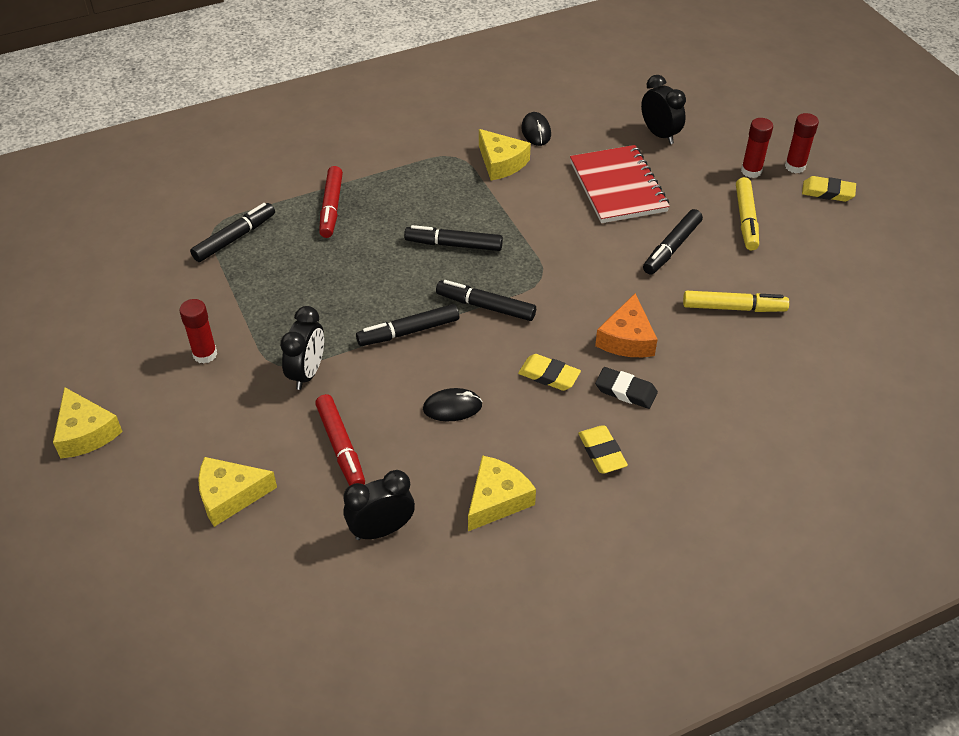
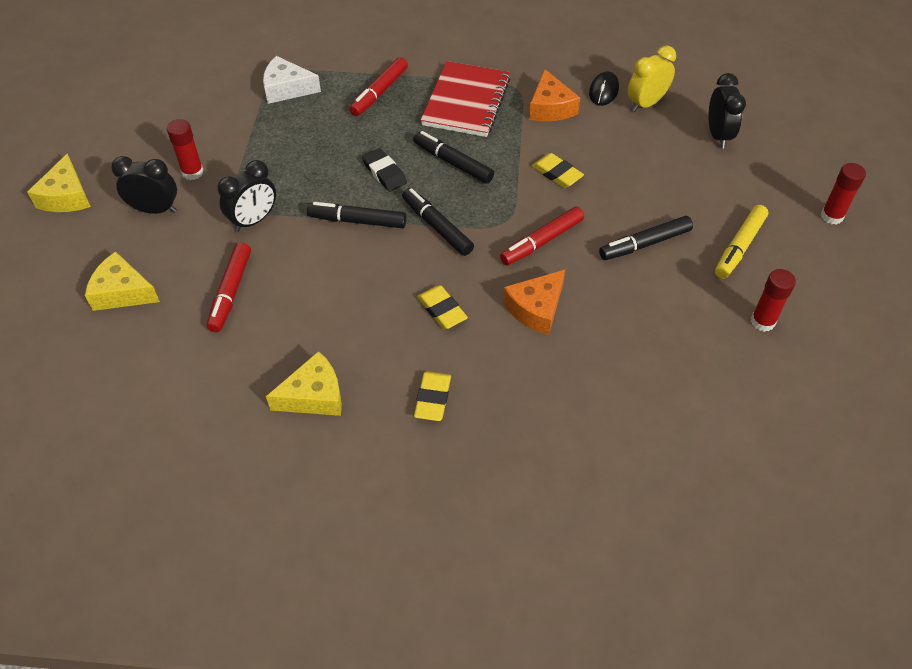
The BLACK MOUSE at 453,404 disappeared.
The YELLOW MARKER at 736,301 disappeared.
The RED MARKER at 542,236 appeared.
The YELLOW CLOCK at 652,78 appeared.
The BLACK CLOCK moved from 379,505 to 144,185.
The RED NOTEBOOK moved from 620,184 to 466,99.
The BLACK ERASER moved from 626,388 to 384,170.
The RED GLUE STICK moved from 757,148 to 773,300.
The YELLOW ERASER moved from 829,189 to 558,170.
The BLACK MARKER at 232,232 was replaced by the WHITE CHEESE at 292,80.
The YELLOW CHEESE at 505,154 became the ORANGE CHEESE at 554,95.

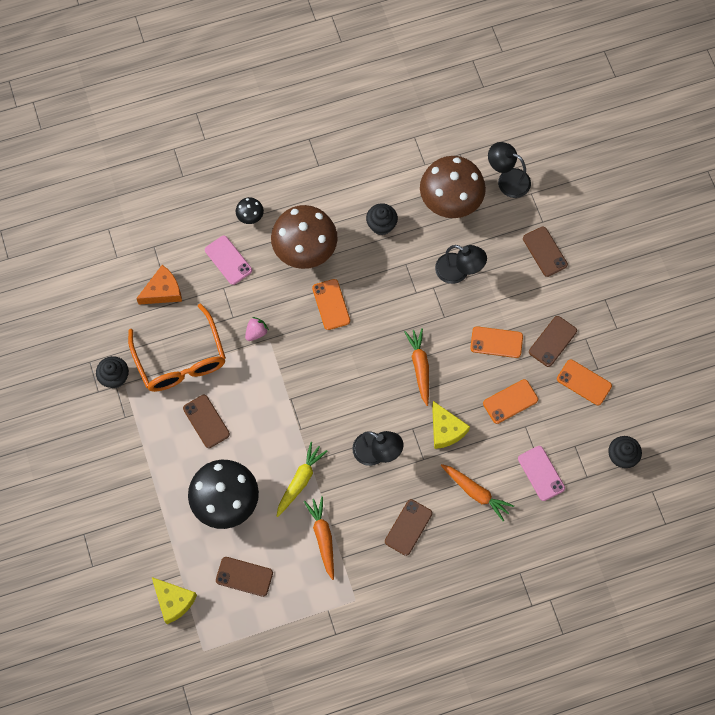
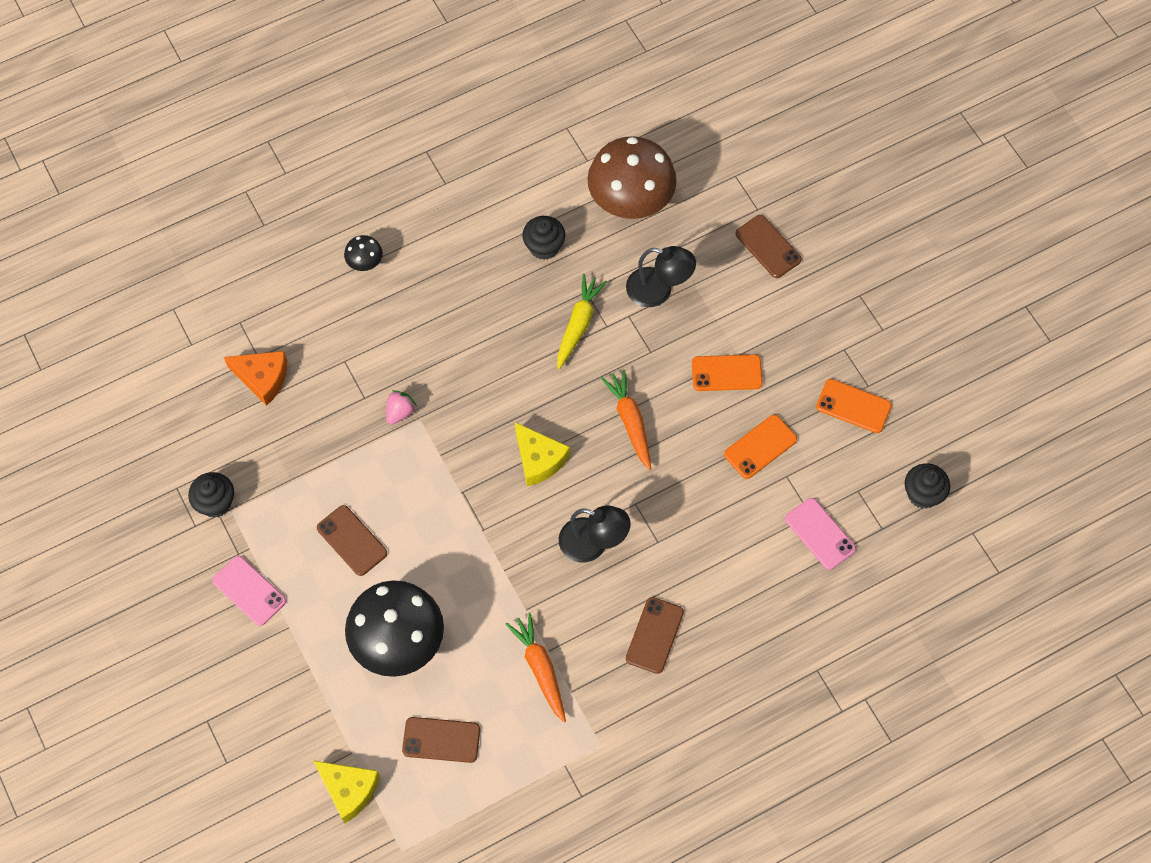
The ORANGE GLASSES at 177,347 disappeared.
The BROWN MUSHROOM at 304,237 disappeared.
The ORANGE PHONE at 331,304 disappeared.
The ORANGE CARROT at 477,492 disappeared.
The BLACK LAMP at 509,170 disappeared.
The BROWN PHONE at 553,341 disappeared.
The PINK PHONE moved from 228,260 to 249,591.
The YELLOW CARROT moved from 302,479 to 582,322.
The YELLOW CHEESE moved from 451,425 to 542,454.
The ORANGE CHEESE at 159,284 turned 60 degrees clockwise.

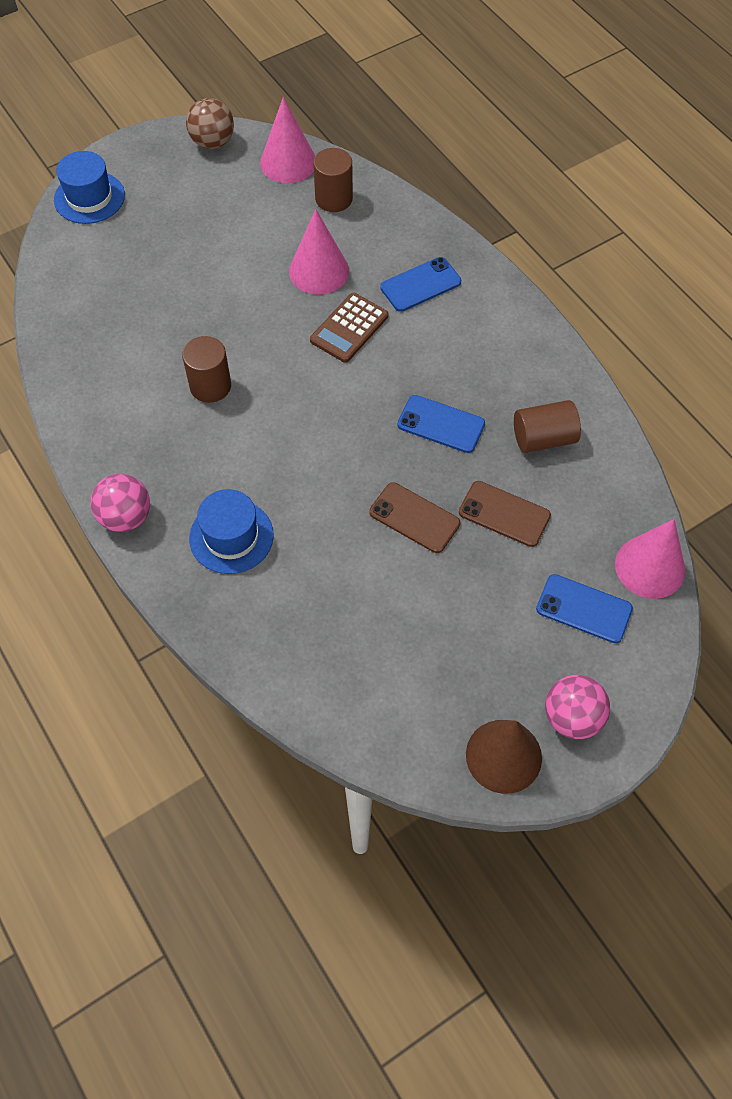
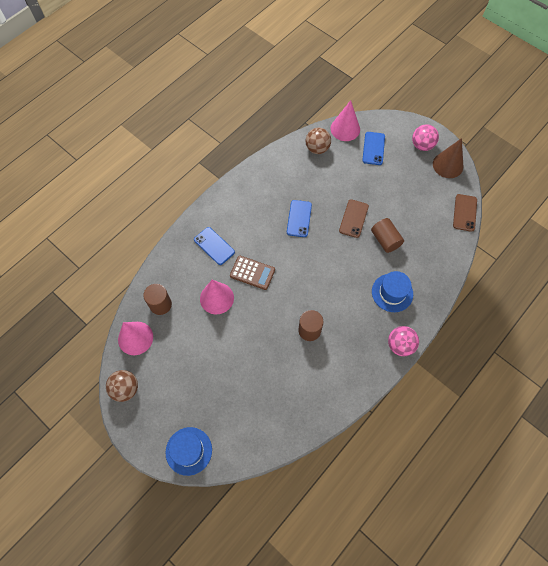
The BROWN BALL at 318,141 appeared.
The BROWN PHONE moved from 505,514 to 465,213.
The BROWN CYLINDER moved from 547,426 to 387,235.

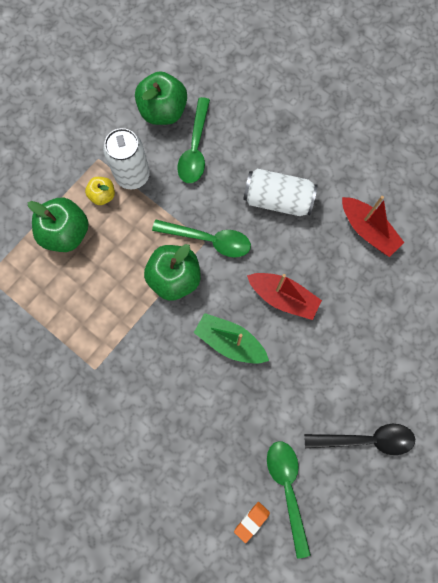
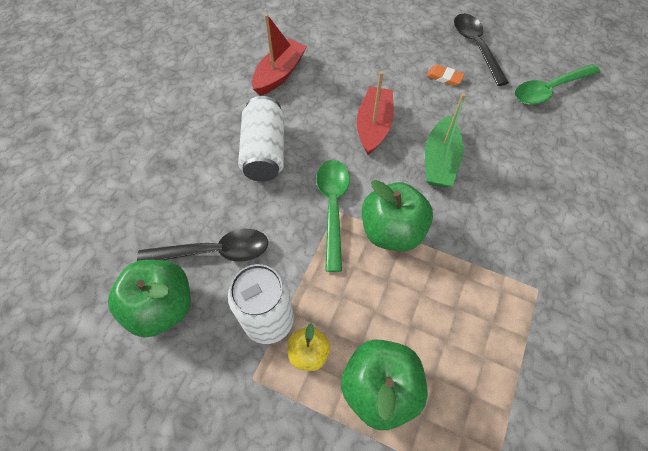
The ORANGE ERASER moved from 252,522 to 445,75.
The GREEN SPOON at 193,140 became the BLACK SPOON at 202,245.

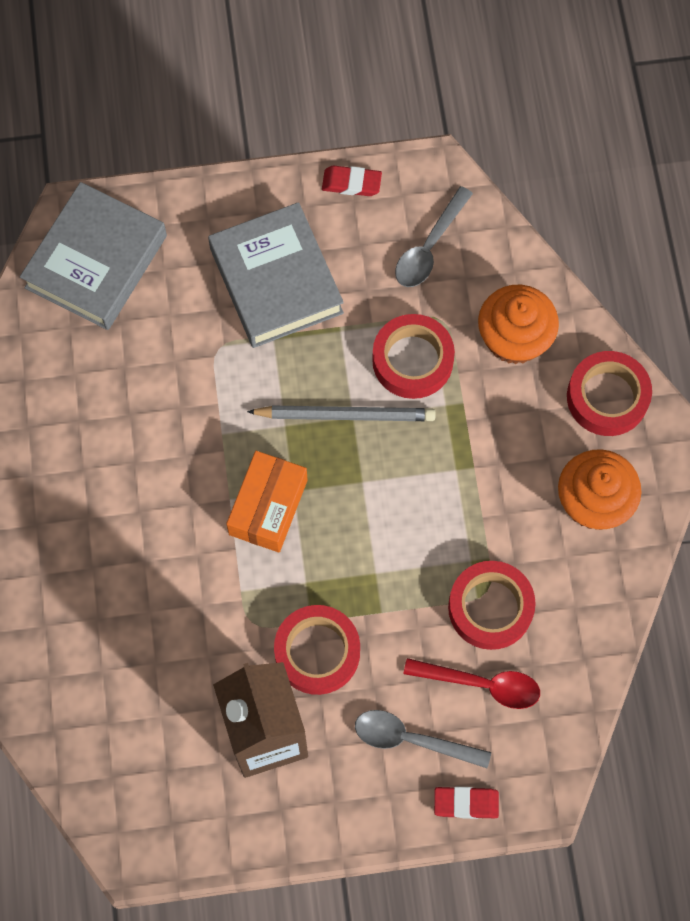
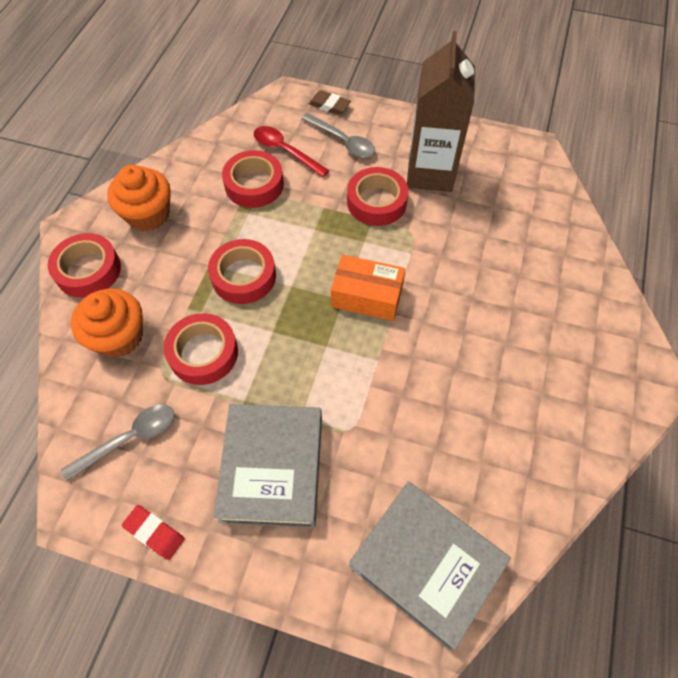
The GREY PENCIL at 341,413 disappeared.
The RED TAPE at 242,271 appeared.
The RED ERASER at 466,803 became the BROWN ERASER at 330,102.
The GREY BOOK at 93,256 turned 75 degrees clockwise.
The ORANGE BOX at 266,501 turned 60 degrees clockwise.

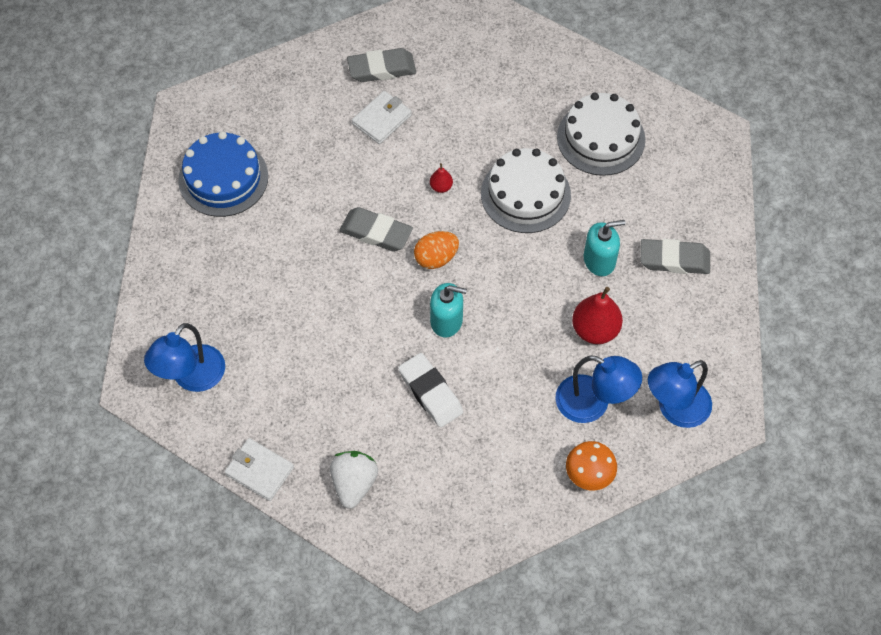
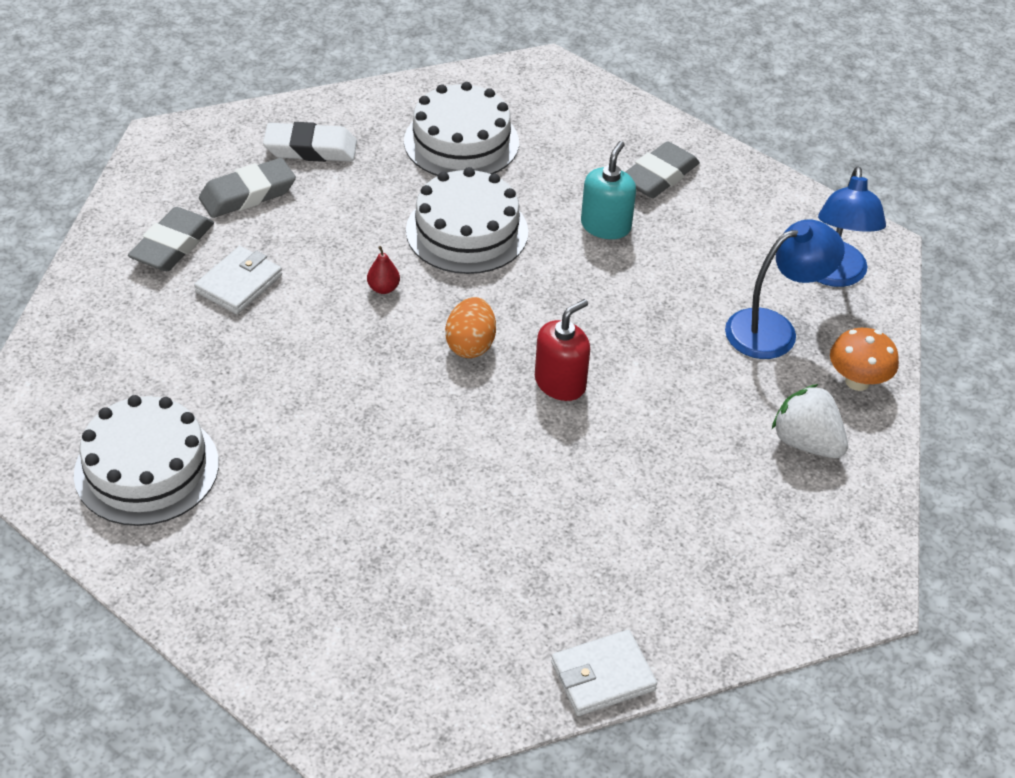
The BLUE LAMP at 184,357 disappeared.
The RED PEAR at 597,315 disappeared.
The WHITE STRAWBERRY moved from 354,480 to 810,421.
The GREY ERASER moved from 376,229 to 247,188.
The WHITE ERASER moved from 430,390 to 310,142.
The BLUE CAKE at 223,174 became the WHITE CAKE at 146,460.
The TURQUOISE SOAP DISPENSER at 448,310 became the RED SOAP DISPENSER at 562,350.
The WHITE WALLET at 382,117 turned 45 degrees clockwise.

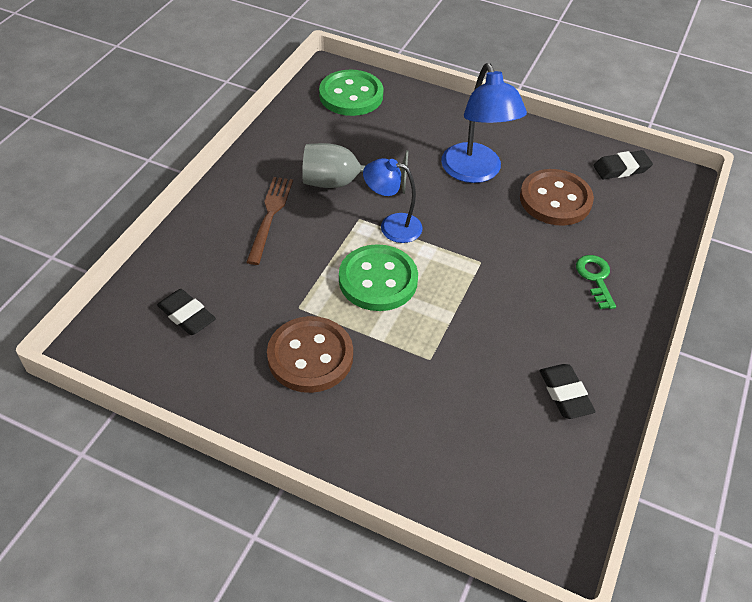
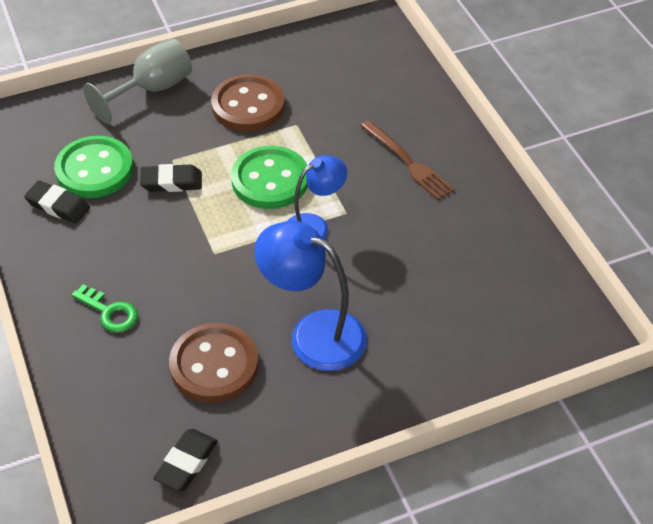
The BLACK ERASER moved from 186,312 to 171,178.
The GREY GOBLET moved from 355,168 to 137,81.
The GREEN BUTTON moved from 351,93 to 93,167.

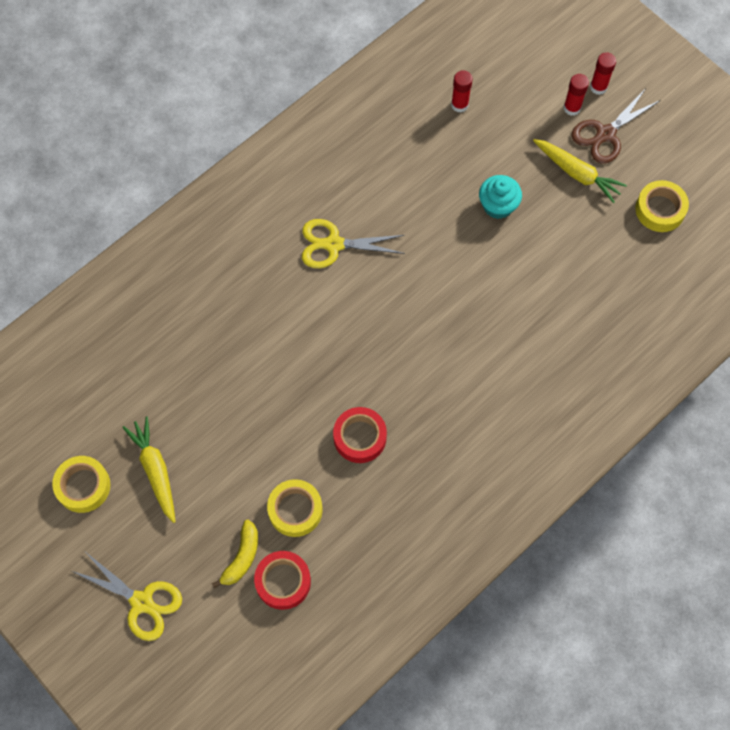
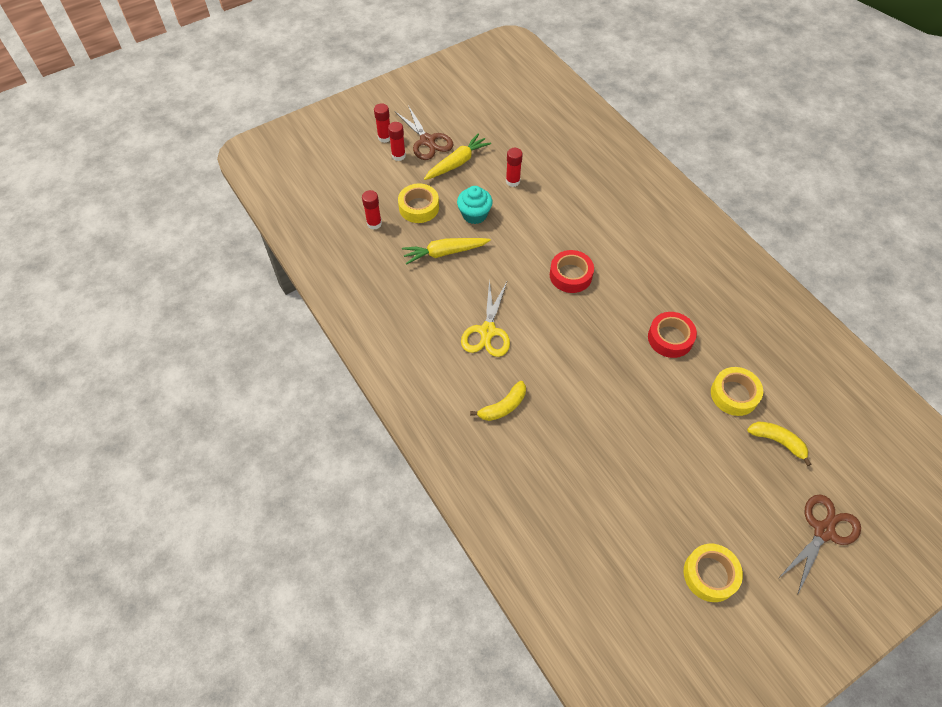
The YELLOW BANANA at 498,401 appeared.
The RED GLUE STICK at 514,167 appeared.
The YELLOW CARROT moved from 149,470 to 446,251.
The RED TAPE moved from 282,580 to 572,271.
The YELLOW TAPE moved from 662,206 to 418,203.
The YELLOW SCISSORS at 127,597 became the BROWN SCISSORS at 820,544.

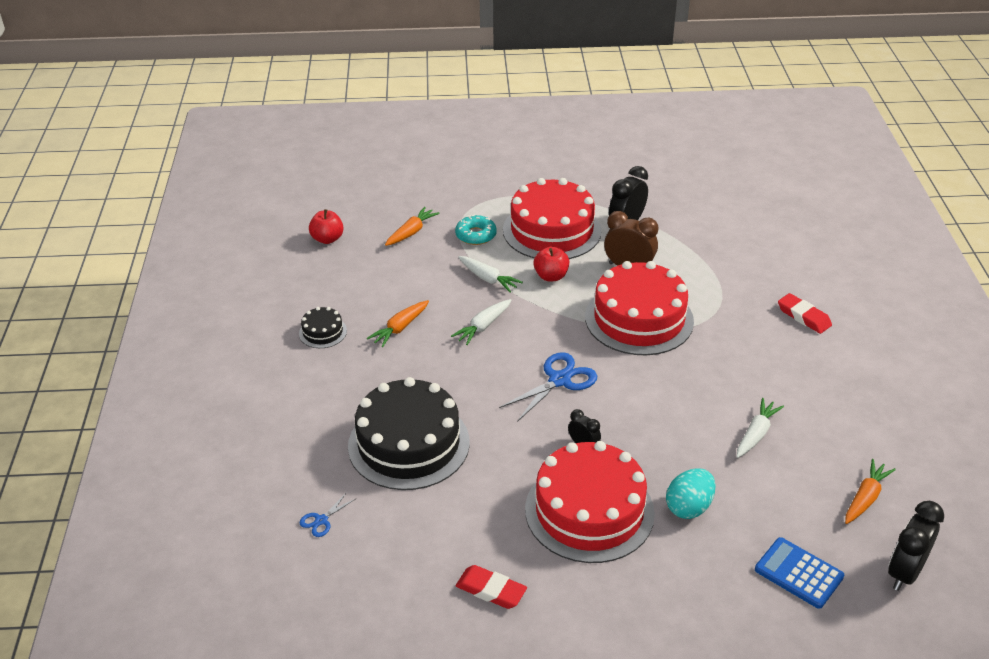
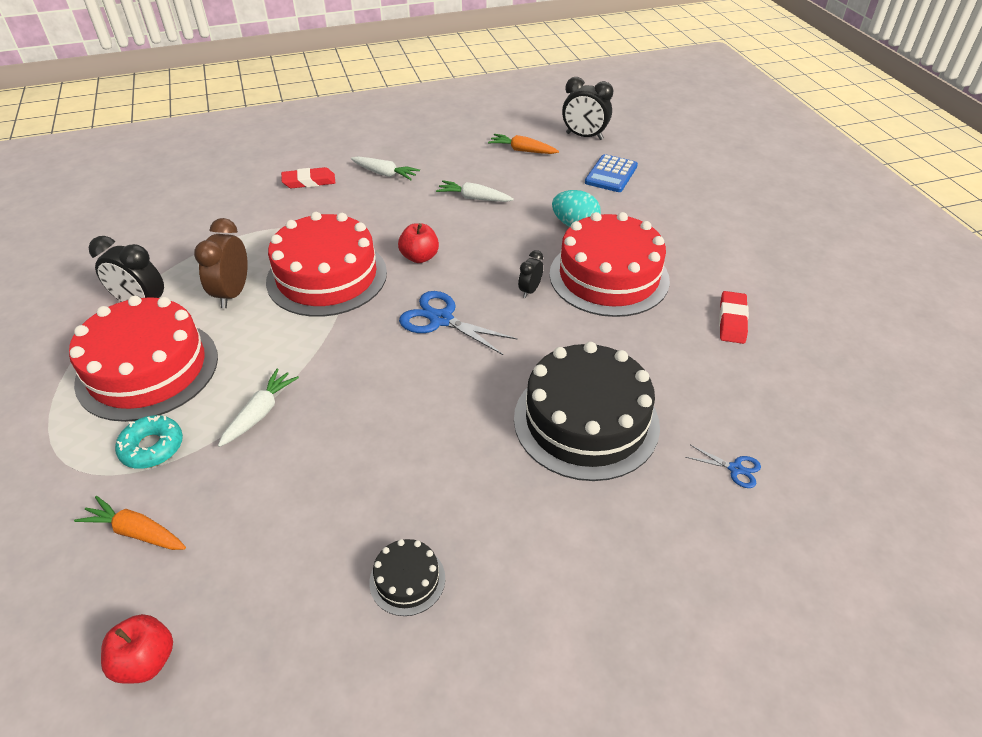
The ORANGE CARROT at 398,323 disappeared.
The WHITE CARROT moved from 481,322 to 385,168.
The RED APPLE moved from 551,263 to 418,243.
The RED ERASER at 805,313 turned 45 degrees clockwise.

